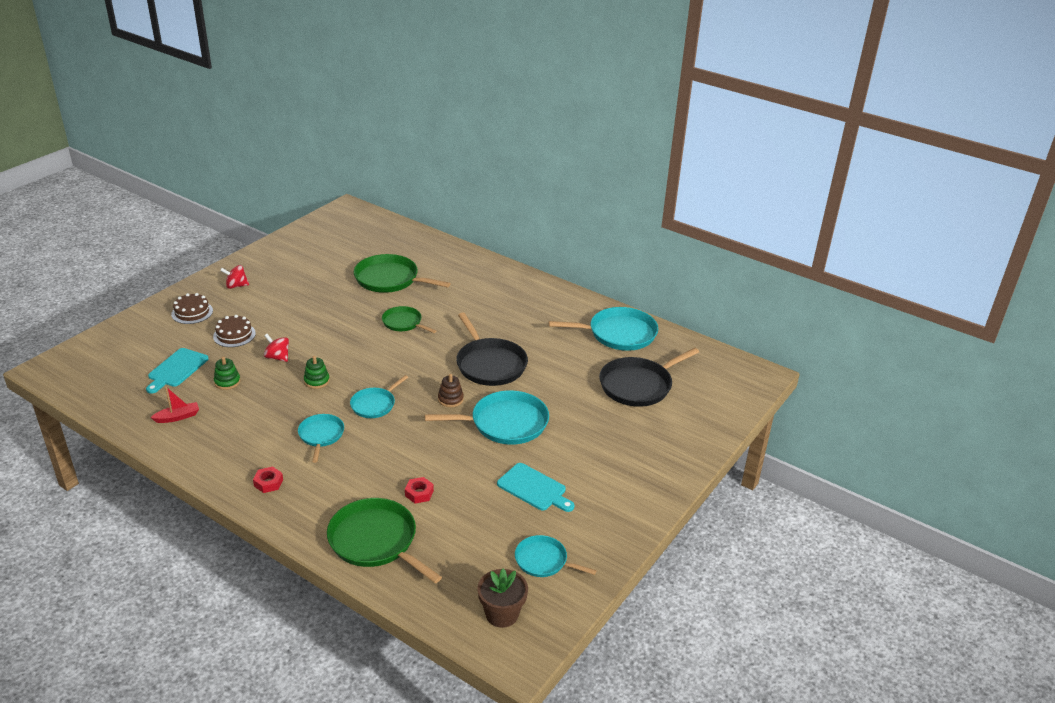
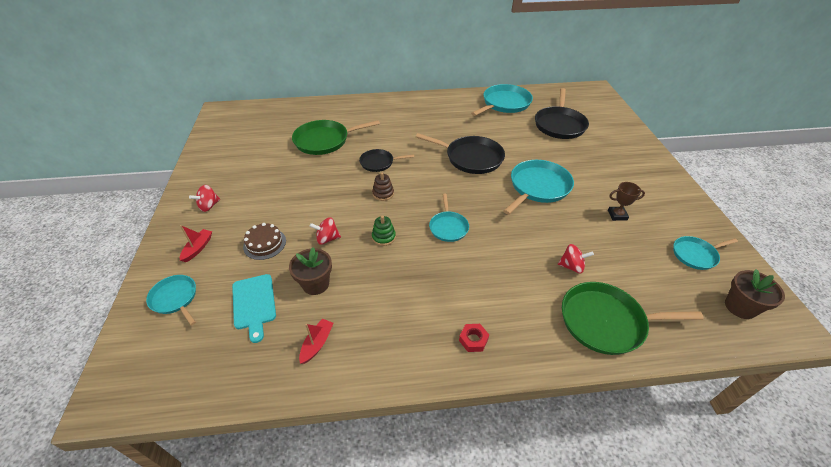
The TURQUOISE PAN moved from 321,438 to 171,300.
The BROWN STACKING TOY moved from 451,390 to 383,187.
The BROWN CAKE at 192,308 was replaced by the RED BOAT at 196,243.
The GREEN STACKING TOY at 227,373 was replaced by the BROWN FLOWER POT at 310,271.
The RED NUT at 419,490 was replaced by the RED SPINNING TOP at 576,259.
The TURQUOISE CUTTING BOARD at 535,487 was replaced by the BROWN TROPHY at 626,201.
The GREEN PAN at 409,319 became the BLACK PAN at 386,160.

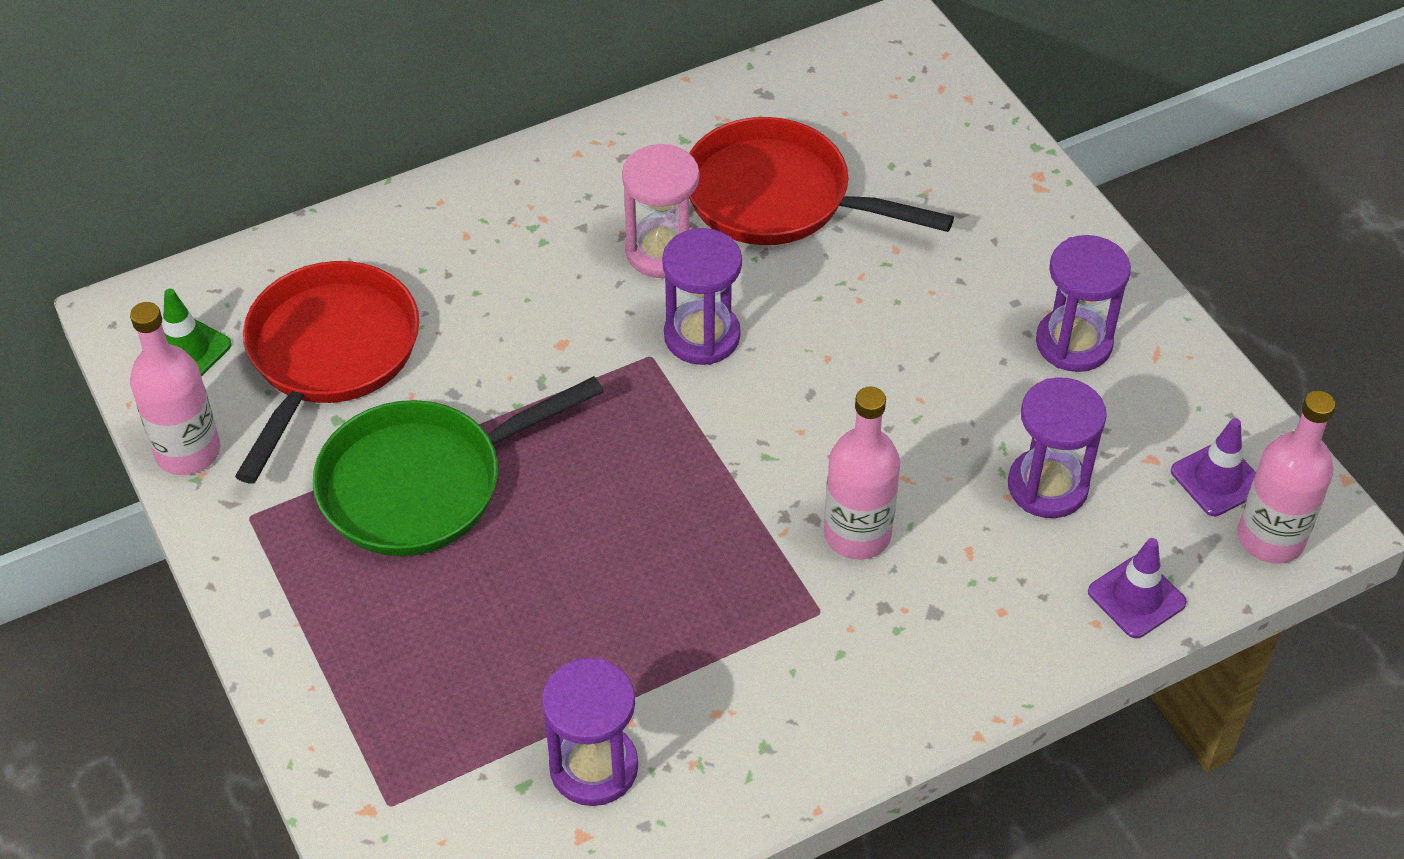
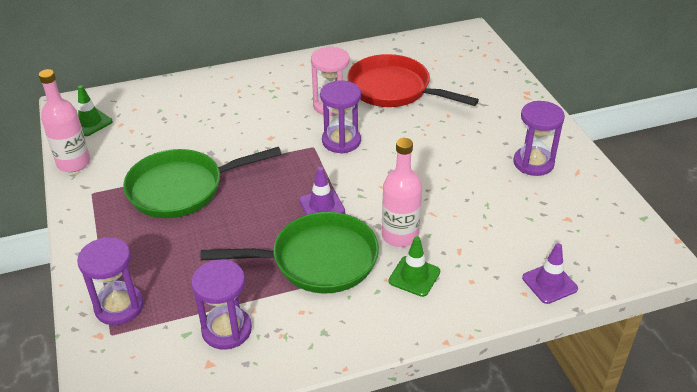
The RED PAN at 327,372 disappeared.
The PINK BOTTLE at 1286,477 disappeared.
The GREEN PAN at 290,252 appeared.
The GREEN TRAFFIC CONE at 414,266 appeared.
The PURPLE HOURGLASS moved from 1057,447 to 110,281.
The PURPLE TRAFFIC CONE moved from 1213,467 to 322,191.

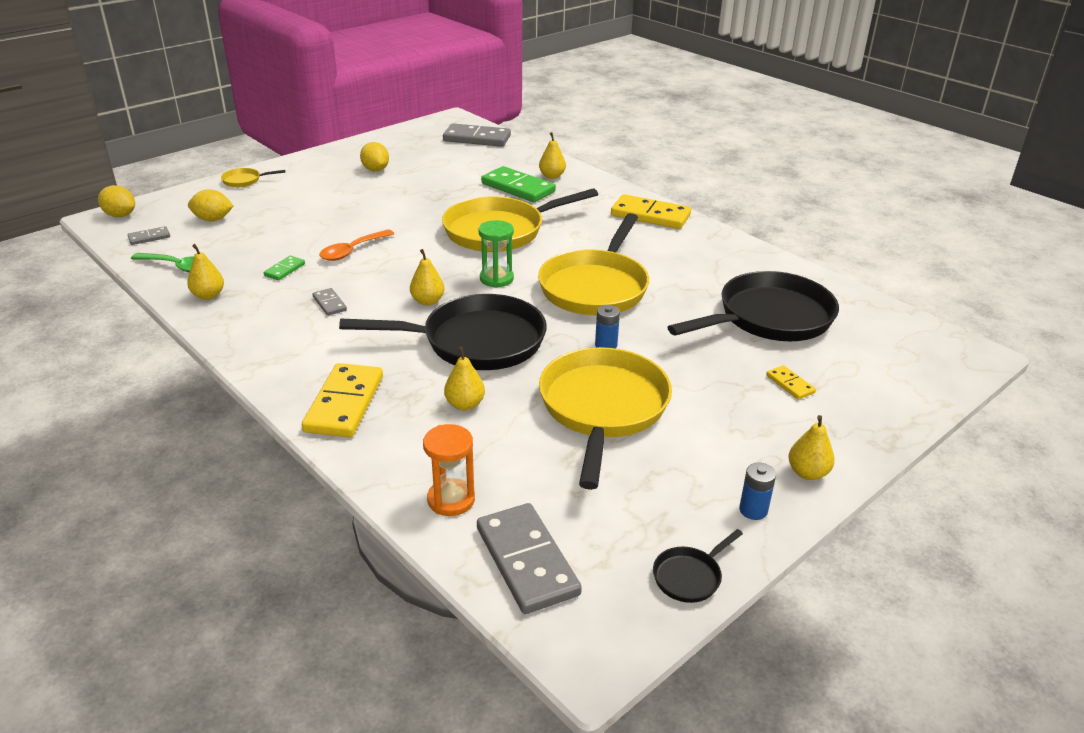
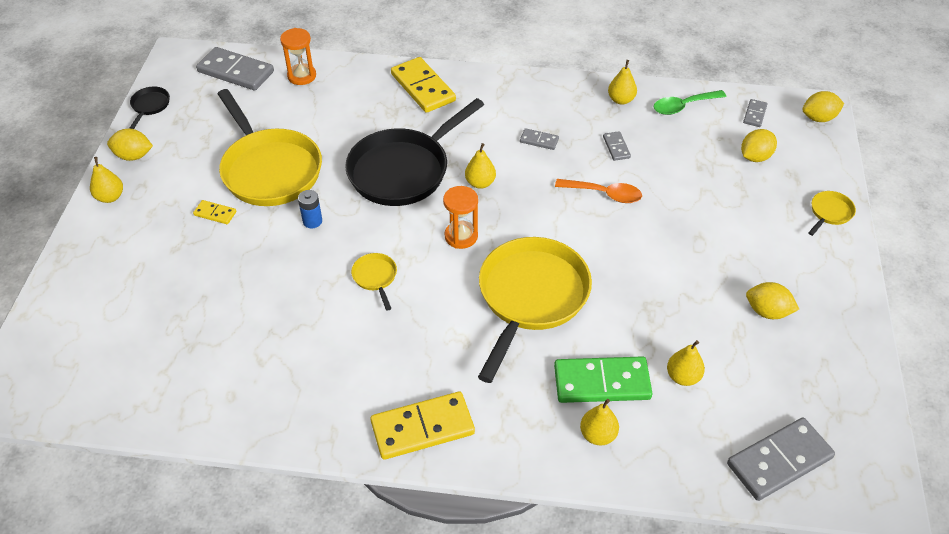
The BLACK PAN at 753,306 disappeared.
The YELLOW PEAR moved from 464,379 to 686,363.
The YELLOW DOMINO moved from 791,382 to 214,212.
The BLUE BATTERY at 757,491 was replaced by the YELLOW LEMON at 130,145.
The GREEN DOMINO at 284,268 became the GREY DOMINO at 617,146.
The GREEN HOURGLASS at 496,254 became the ORANGE HOURGLASS at 460,217.
The ORANGE SPOON at 356,245 turned 105 degrees clockwise.
The YELLOW PAN at 593,264 changed to 0.41 times the size.

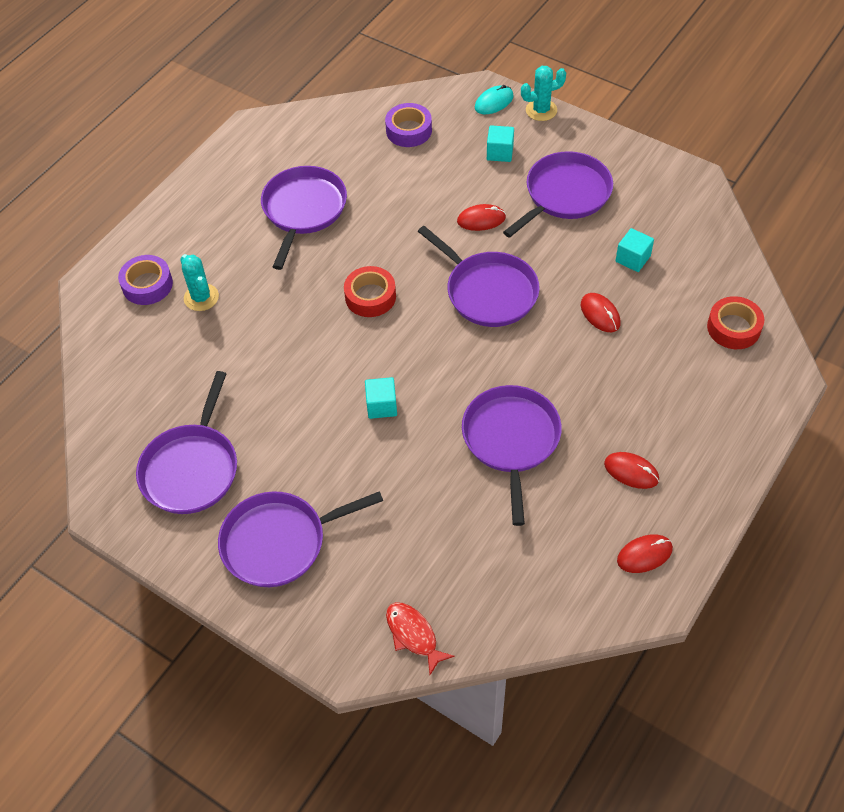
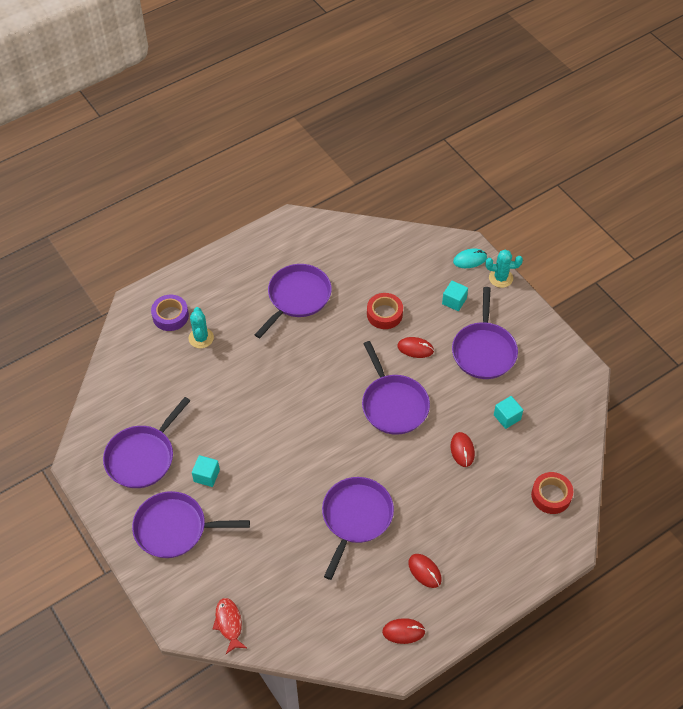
The PURPLE TAPE at 408,125 disappeared.
The RED TAPE moved from 370,291 to 385,311.
The TURQUOISE CUBE moved from 381,398 to 206,471.
The PURPLE PAN at 558,194 turned 120 degrees clockwise.

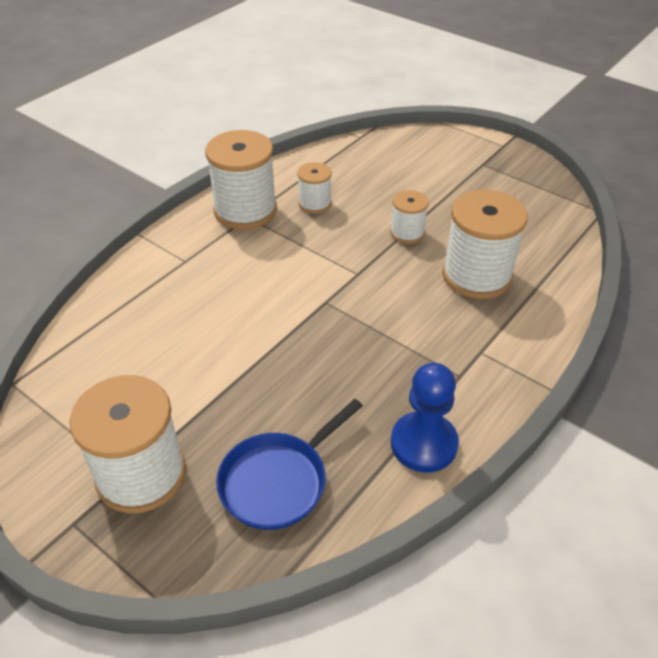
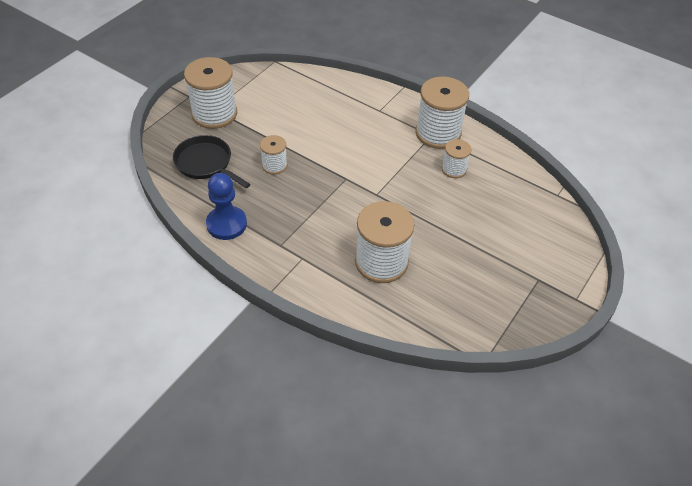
The WHITE SPOOL moved from 409,217 to 273,154.
The BLUE PAN at 289,464 became the BLACK PAN at 212,161.

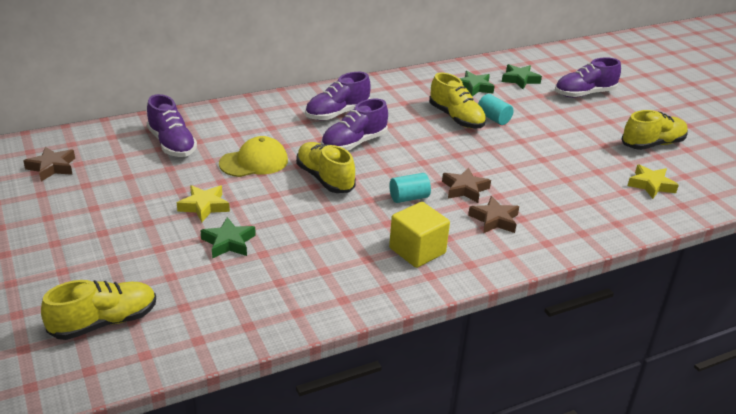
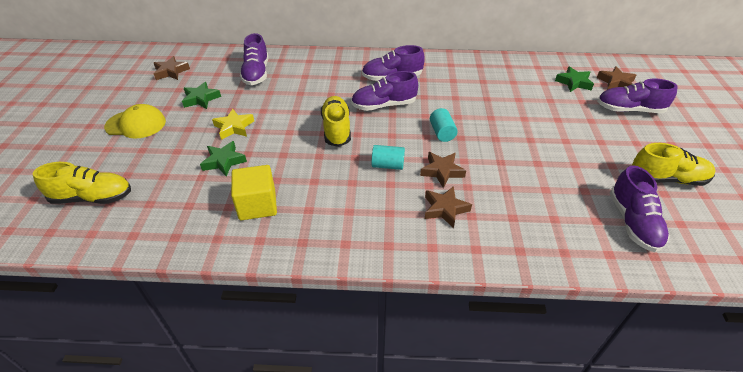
The YELLOW SHOE at 457,100 disappeared.
The BROWN STAR at 616,78 appeared.
The YELLOW CAP moved from 253,156 to 135,121.
The YELLOW CUBE moved from 419,235 to 254,192.
The GREEN STAR moved from 477,83 to 201,95.
The TURQUOISE CYLINDER moved from 495,109 to 444,125.
The YELLOW STAR at 653,181 was replaced by the PURPLE SHOE at 640,208.

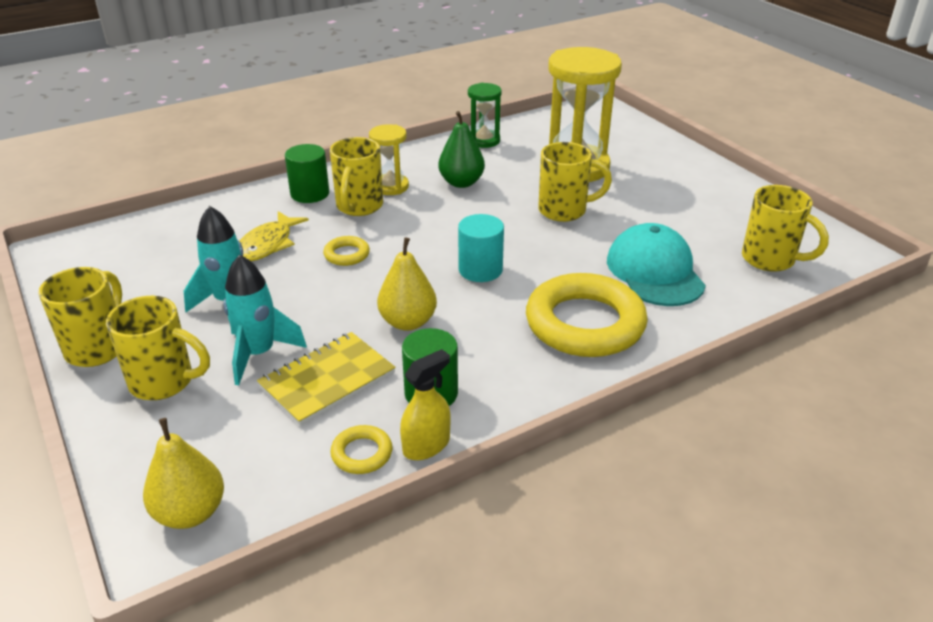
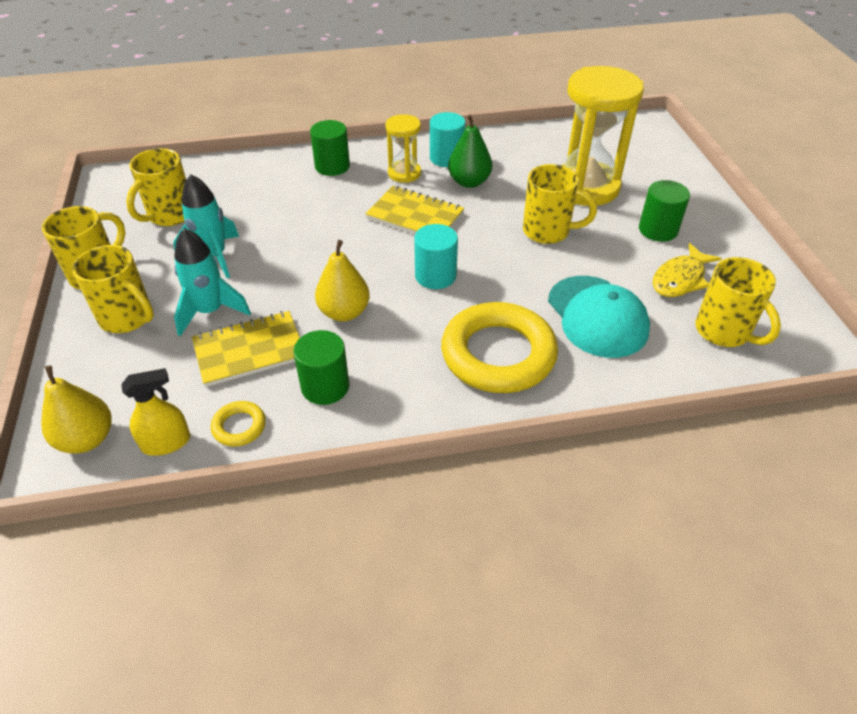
The YELLOW RING at 346,251 disappeared.
The GREEN HOURGLASS at 485,115 disappeared.
The YELLOW NOTEBOOK at 414,210 appeared.
The TURQUOISE CYLINDER at 448,139 appeared.
The GREEN CYLINDER at 664,211 appeared.
The YELLOW FISH moved from 274,236 to 687,270.
The YELLOW MUG moved from 356,176 to 156,187.
The YELLOW SPRAY BOTTLE moved from 425,404 to 155,412.
The TURQUOISE CAP at 656,264 turned 150 degrees clockwise.

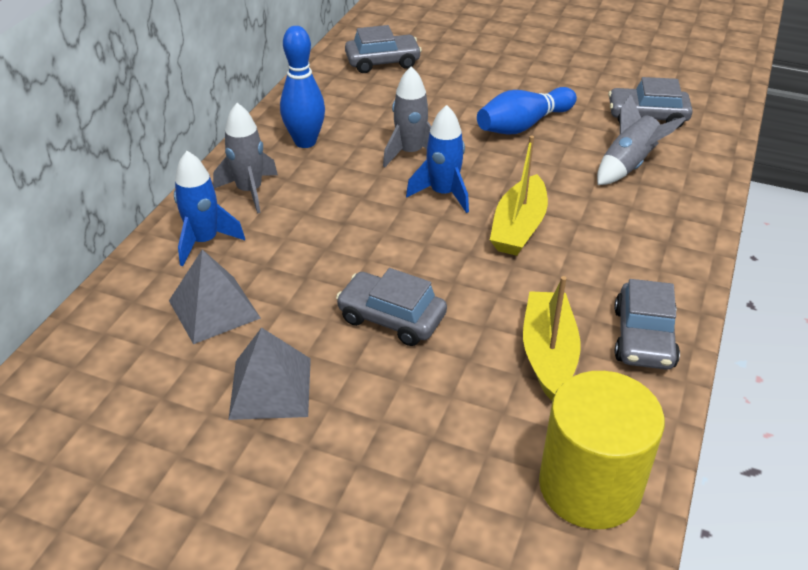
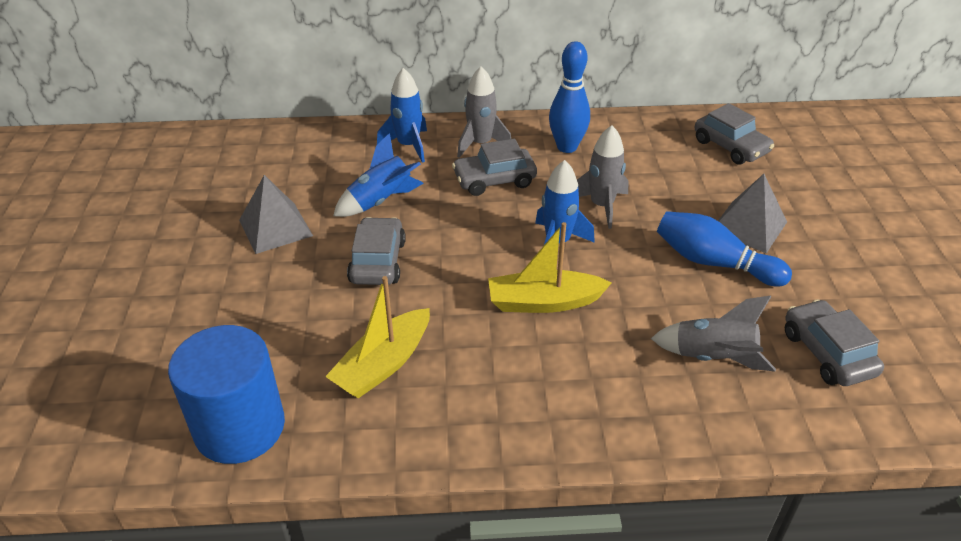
The BLUE ROCKET at 378,175 appeared.
The GREY PYRAMID moved from 215,296 to 752,213.
The GREY CAR moved from 647,324 to 494,167.
The YELLOW CYLINDER at 602,450 became the BLUE CYLINDER at 226,394.
The YELLOW BOAT at 552,338 turned 150 degrees clockwise.

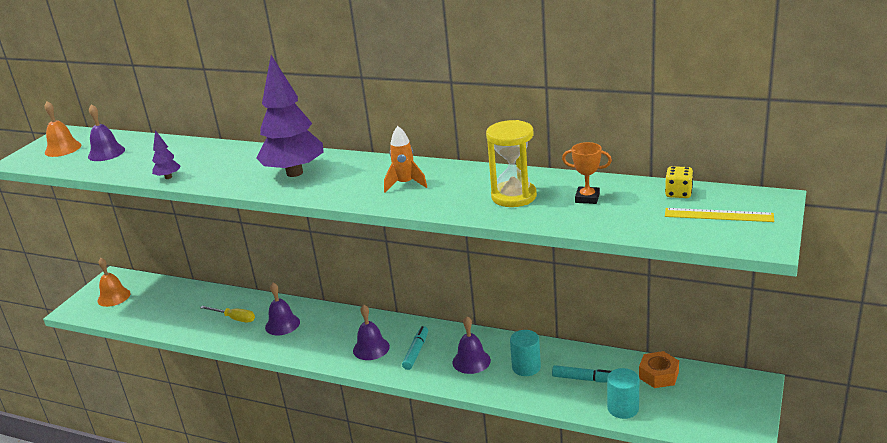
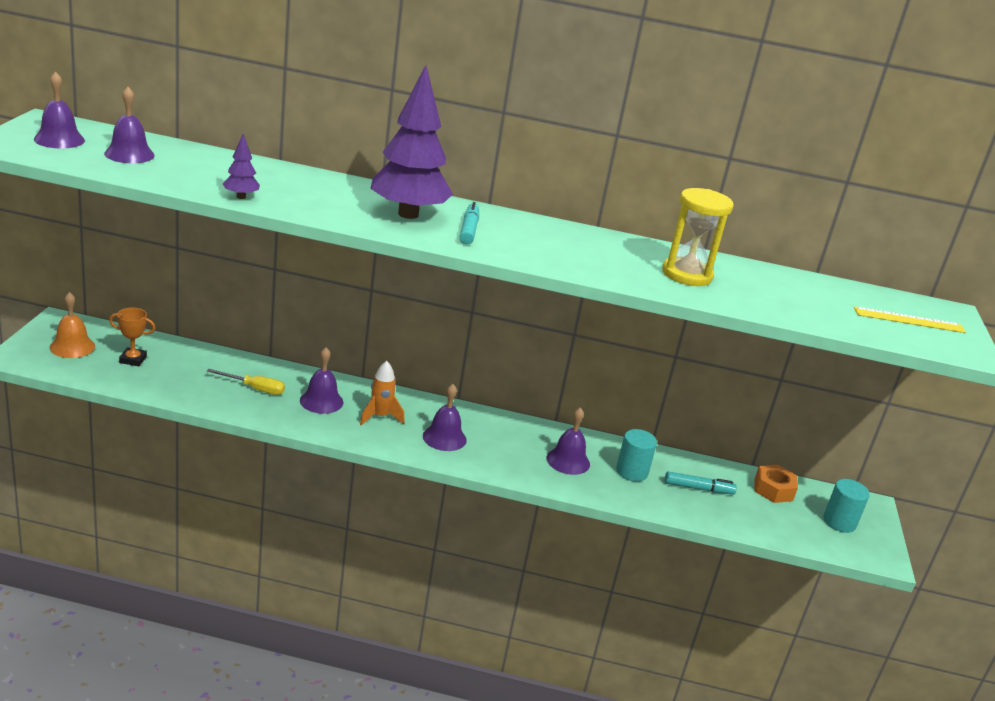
The YELLOW DICE at 679,182 disappeared.
The ORANGE ROCKET moved from 405,159 to 382,393.
The TURQUOISE MARKER moved from 415,348 to 469,223.
The ORANGE TROPHY moved from 587,173 to 132,337.
The TURQUOISE CYLINDER moved from 623,393 to 846,506.
The ORANGE BELL at 62,129 became the PURPLE BELL at 59,110.

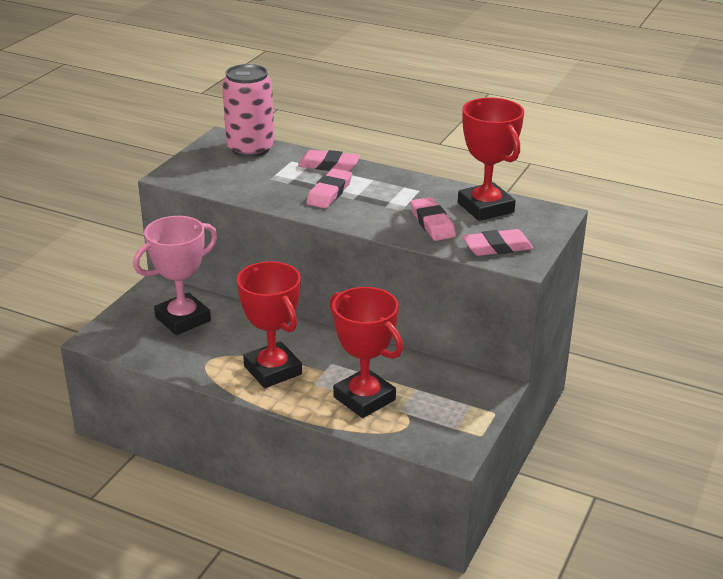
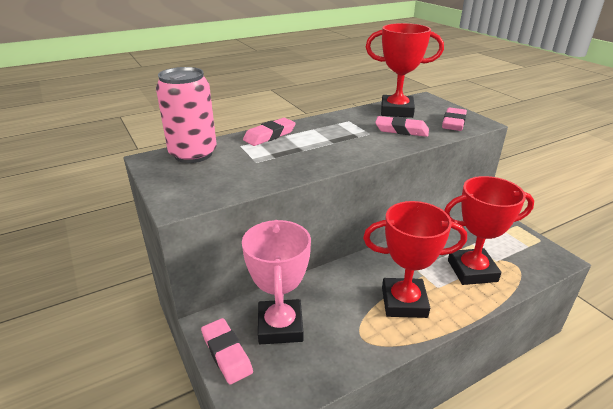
The PINK ERASER moved from 329,188 to 227,351.

